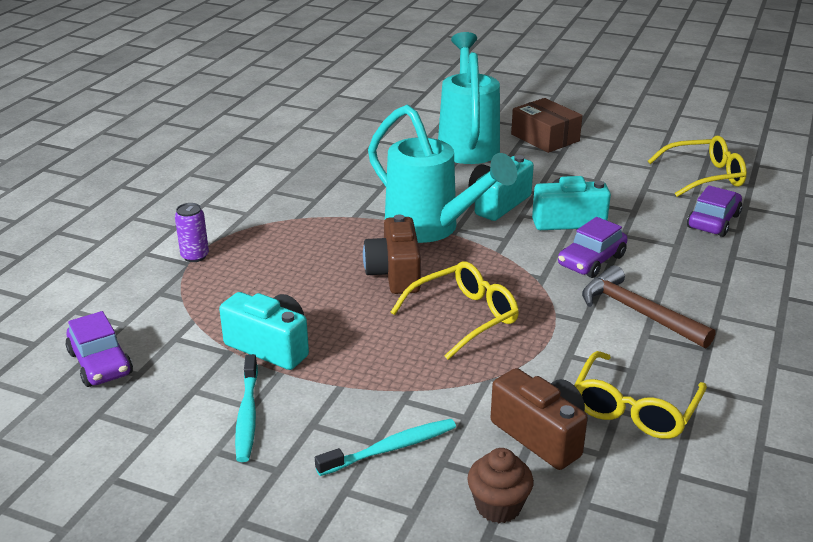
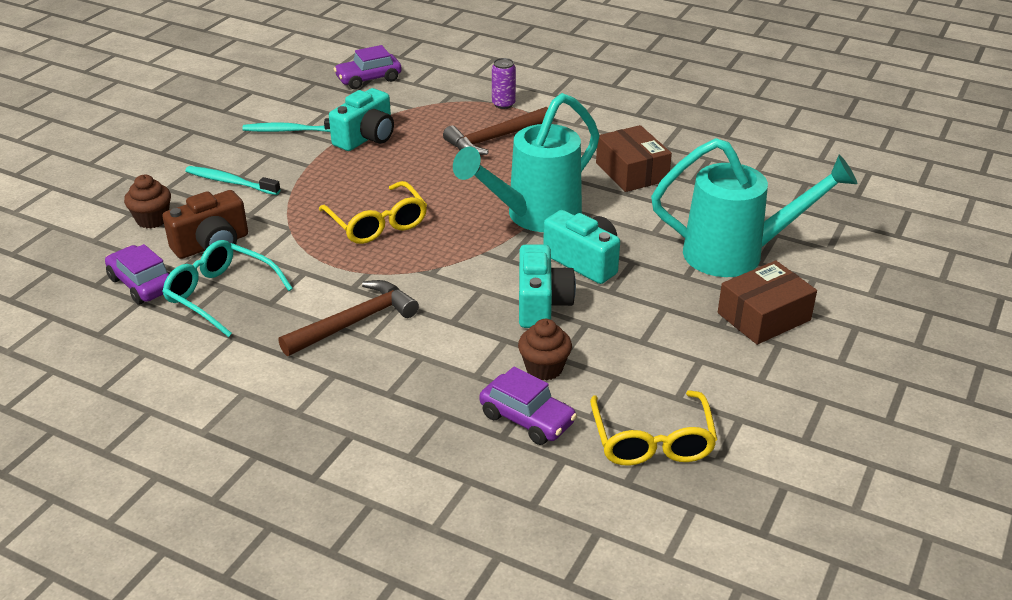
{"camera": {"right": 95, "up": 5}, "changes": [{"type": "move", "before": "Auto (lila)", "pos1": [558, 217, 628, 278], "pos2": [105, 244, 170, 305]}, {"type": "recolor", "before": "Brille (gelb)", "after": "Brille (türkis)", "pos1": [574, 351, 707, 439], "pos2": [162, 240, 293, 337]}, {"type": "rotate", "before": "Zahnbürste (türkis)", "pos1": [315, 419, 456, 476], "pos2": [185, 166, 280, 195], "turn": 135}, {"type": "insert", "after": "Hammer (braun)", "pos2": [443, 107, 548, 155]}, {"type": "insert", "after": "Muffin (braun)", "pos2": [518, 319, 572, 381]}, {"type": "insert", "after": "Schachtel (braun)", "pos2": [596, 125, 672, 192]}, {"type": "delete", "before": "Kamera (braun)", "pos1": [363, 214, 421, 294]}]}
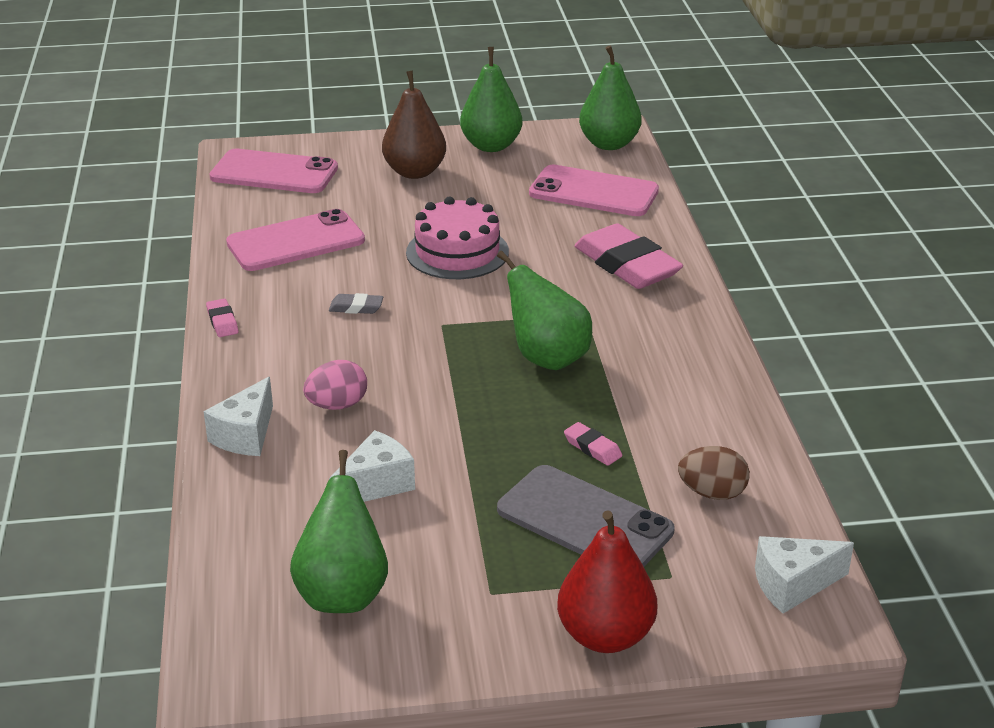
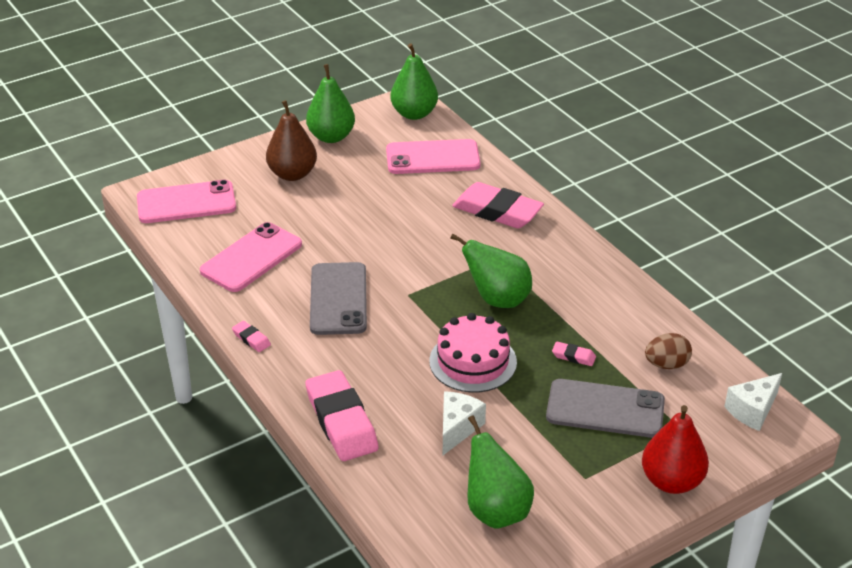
{"camera": {"right": -25, "up": 5}, "changes": [{"type": "replace", "before": "Käse (weiß)", "after": "Radiergummi (rosa)", "pos1": [203, 377, 273, 456], "pos2": [305, 370, 379, 461]}, {"type": "replace", "before": "Radiergummi (grau)", "after": "Handy (grau)", "pos1": [329, 293, 383, 314], "pos2": [310, 262, 367, 335]}, {"type": "move", "before": "Kuchen (rosa)", "pos1": [406, 197, 509, 279], "pos2": [429, 313, 517, 393]}, {"type": "delete", "before": "Ei (rosa)", "pos1": [303, 360, 367, 410]}]}
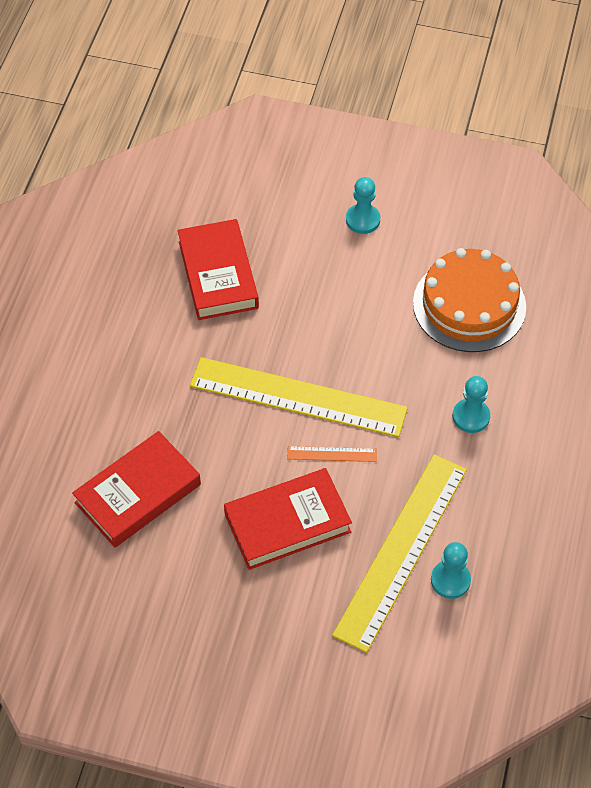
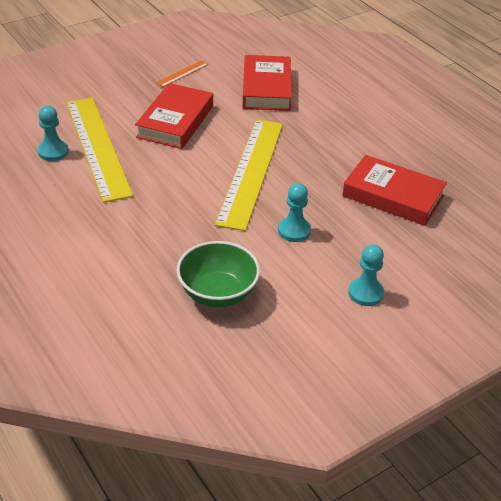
{"camera": {"right": 130, "up": -15}, "changes": [{"type": "move", "before": "Lineal (orange)", "pos1": [287, 446, 377, 462], "pos2": [156, 60, 208, 87]}, {"type": "replace", "before": "Kuchen (orange)", "after": "Schüssel (grün)", "pos1": [413, 248, 526, 352], "pos2": [177, 241, 260, 307]}, {"type": "rotate", "before": "Lineal (gelb)", "pos1": [190, 357, 408, 437], "pos2": [215, 119, 283, 231], "turn": -45}, {"type": "move", "before": "Bauer (türkis)", "pos1": [453, 376, 490, 433], "pos2": [278, 183, 311, 242]}]}
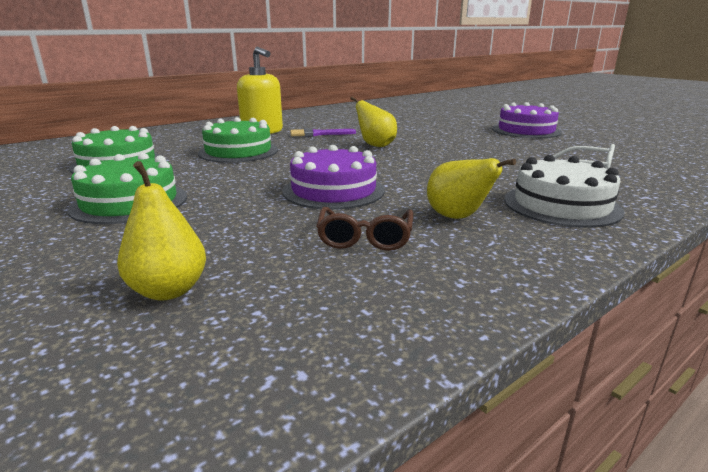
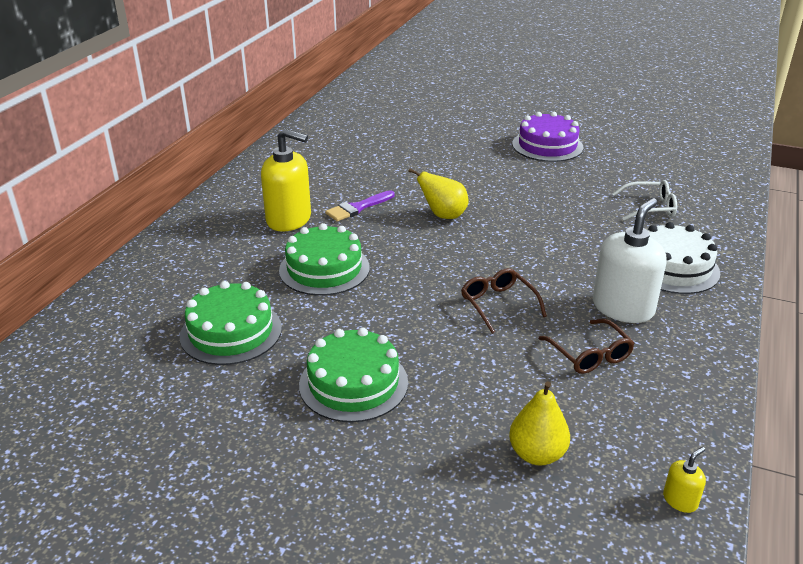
{"camera": {"right": -30, "up": 10}, "changes": [{"type": "replace", "before": "Kuchen (lila)", "after": "Brille (braun)", "pos1": [283, 145, 385, 210], "pos2": [461, 268, 547, 334]}, {"type": "replace", "before": "Birne (gelb)", "after": "Seifenspender (weiß)", "pos1": [427, 158, 516, 219], "pos2": [593, 198, 666, 323]}, {"type": "insert", "after": "Seifenspender (gelb)", "pos2": [663, 447, 706, 513]}]}
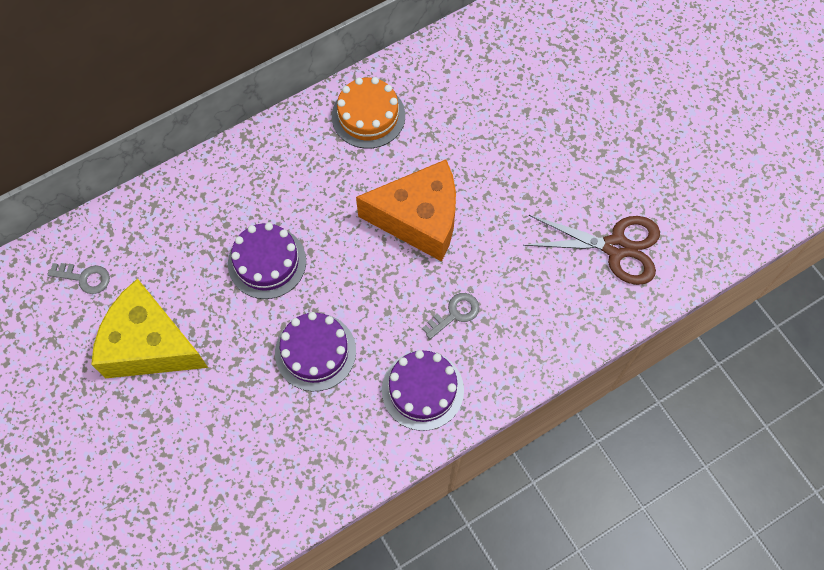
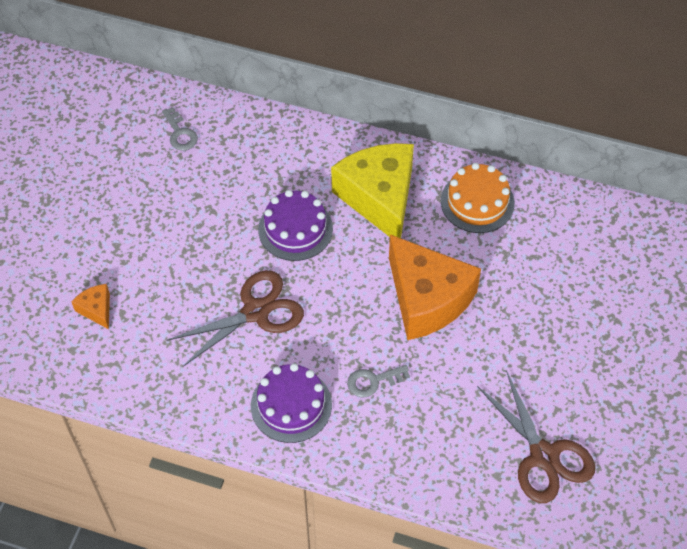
{"camera": {"right": 50, "up": -10}, "changes": [{"type": "insert", "after": "Käse (orange)", "pos2": [71, 284, 110, 329]}, {"type": "replace", "before": "Kuchen (lila)", "after": "Schere (braun)", "pos1": [275, 312, 356, 391], "pos2": [167, 270, 304, 367]}, {"type": "move", "before": "Käse (gelb)", "pos1": [91, 279, 208, 378], "pos2": [331, 143, 414, 238]}, {"type": "rotate", "before": "Schlüssel (grau)", "pos1": [422, 293, 479, 339], "pos2": [347, 365, 410, 397], "turn": 150}]}
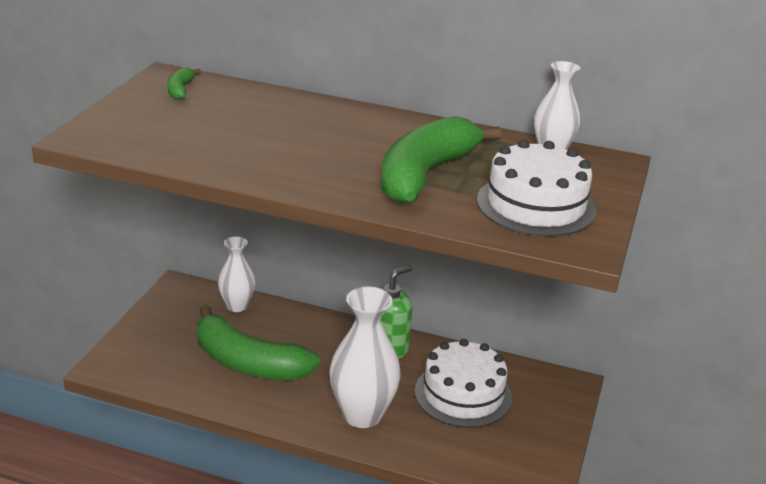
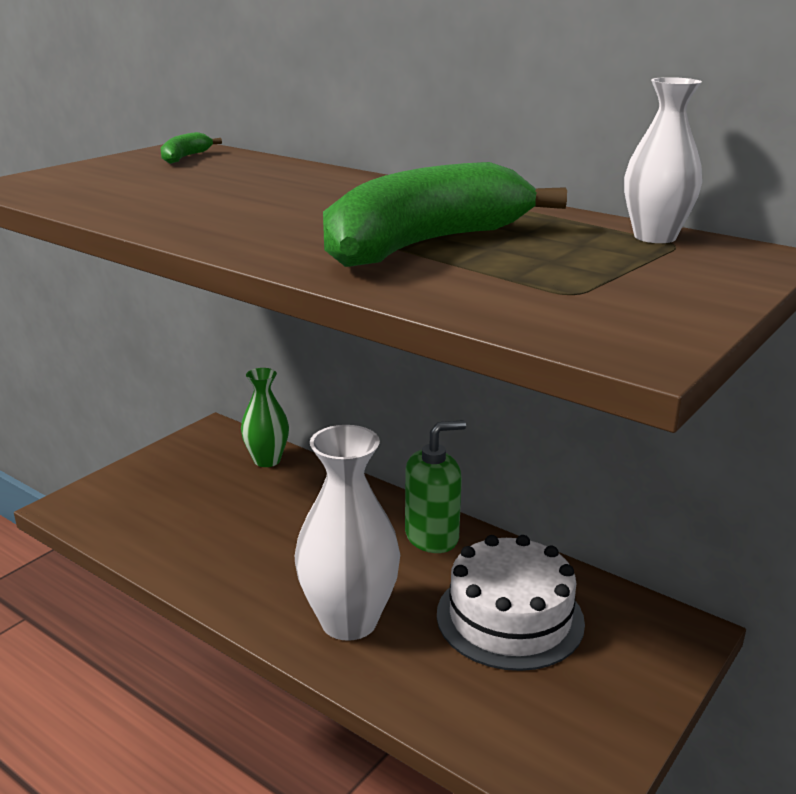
{"camera": {"right": 20, "up": -5}, "changes": [{"type": "recolor", "before": "Vase (weiß)", "after": "Vase (grün)", "pos1": [218, 236, 255, 312], "pos2": [241, 368, 289, 467]}, {"type": "delete", "before": "Banane (grün)", "pos1": [197, 305, 320, 380]}, {"type": "delete", "before": "Kuchen (weiß)", "pos1": [477, 140, 596, 237]}]}
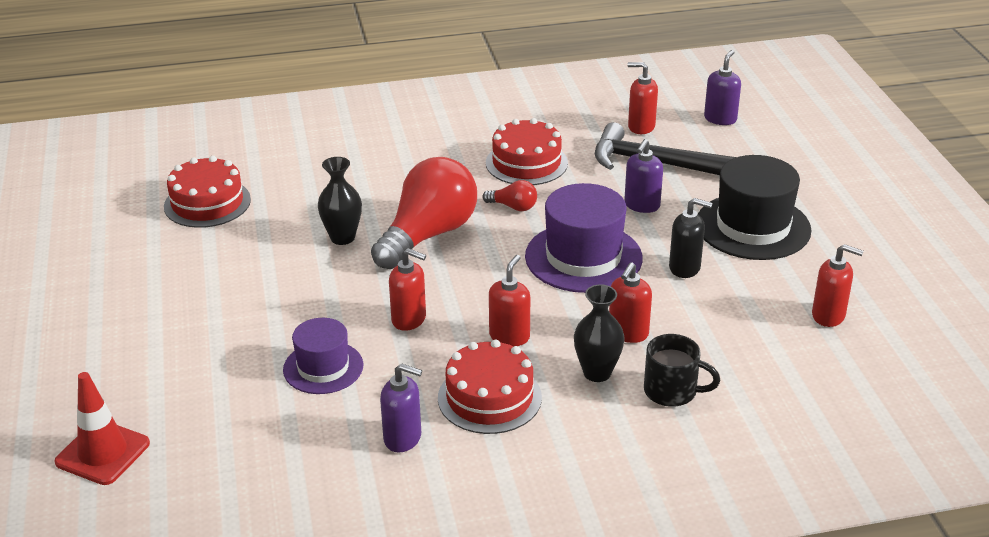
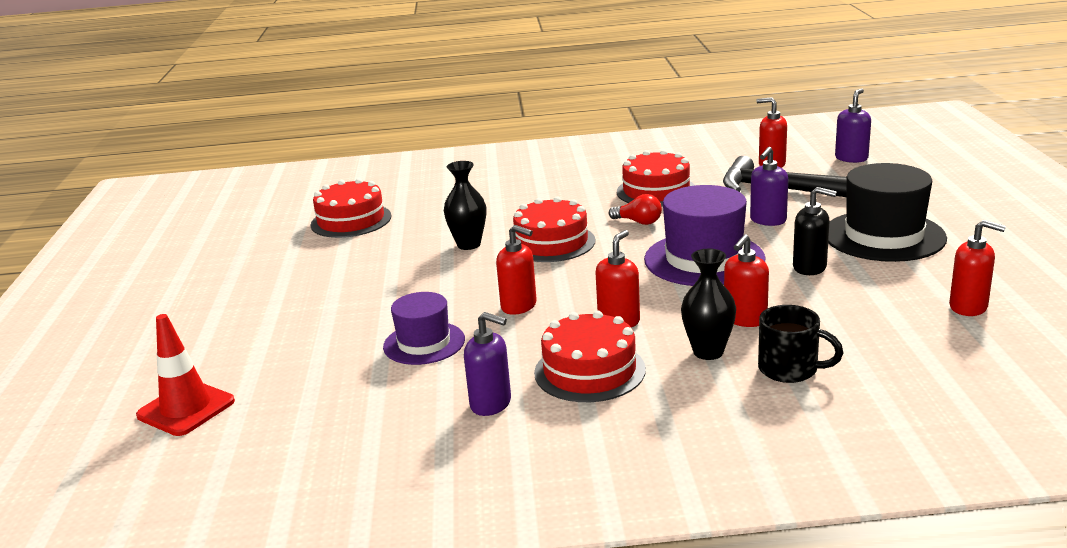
{"camera": {"right": 10, "up": -10}, "changes": [{"type": "replace", "before": "Glühbirne (rot)", "after": "Kuchen (rot)", "pos1": [371, 157, 477, 269], "pos2": [513, 196, 595, 262]}]}
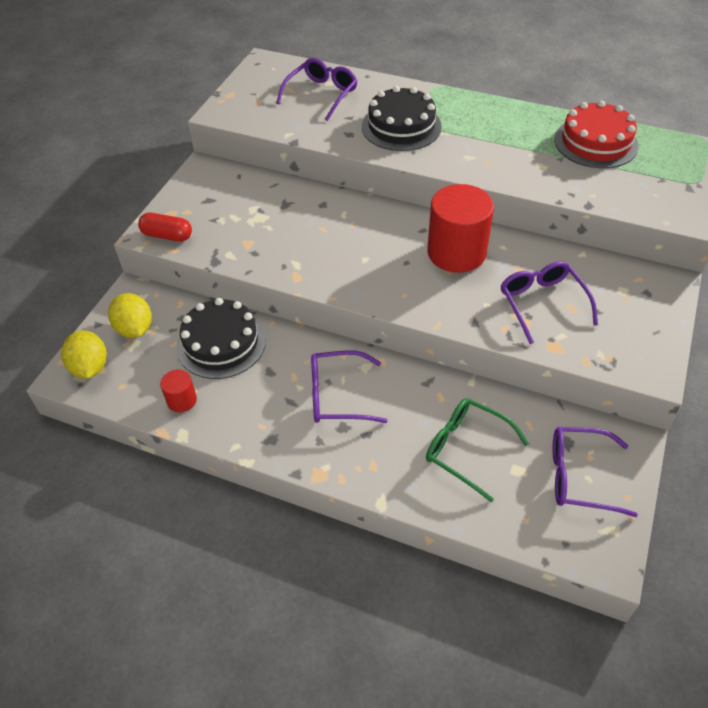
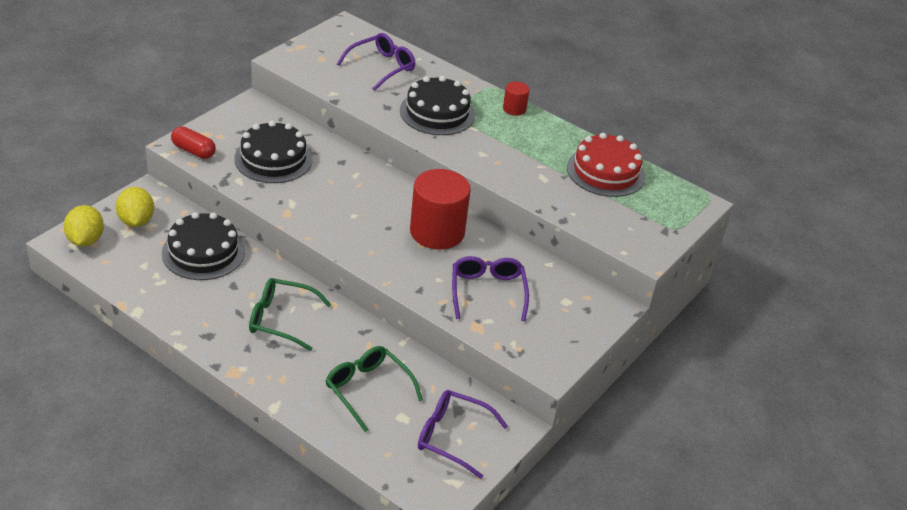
{"camera": {"right": 10, "up": -10}, "changes": [{"type": "insert", "after": "Kuchen (schwarz)", "pos2": [234, 121, 313, 183]}, {"type": "recolor", "before": "Brille (lila)", "after": "Brille (grün)", "pos1": [311, 350, 388, 423], "pos2": [249, 278, 332, 351]}, {"type": "move", "before": "Vollzylinder (rot)", "pos1": [160, 370, 197, 412], "pos2": [503, 82, 529, 116]}]}
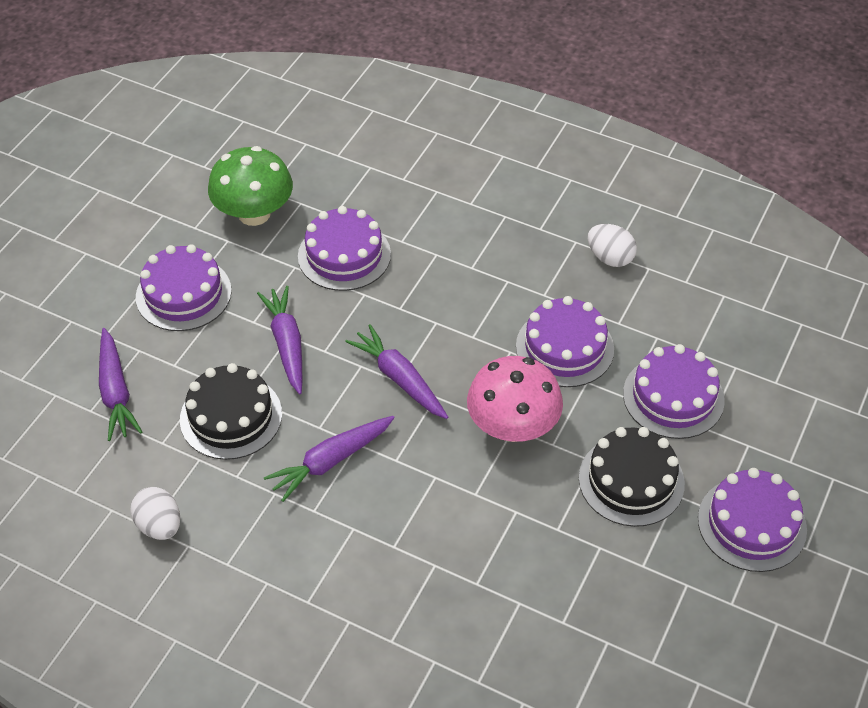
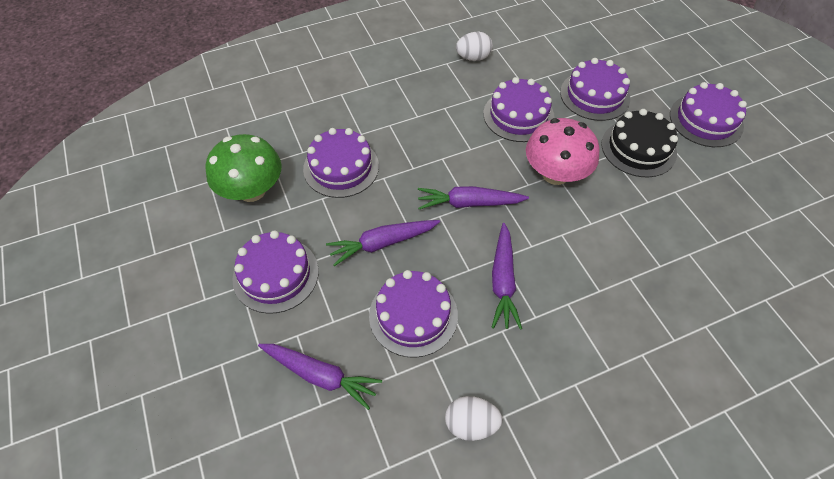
{"camera": {"right": -50, "up": 5}, "changes": [{"type": "rotate", "before": "Karotte (lila)", "pos1": [257, 286, 302, 394], "pos2": [326, 220, 440, 266], "turn": -45}, {"type": "recolor", "before": "Kuchen (schwarz)", "after": "Kuchen (lila)", "pos1": [180, 363, 282, 460], "pos2": [369, 270, 458, 358]}]}
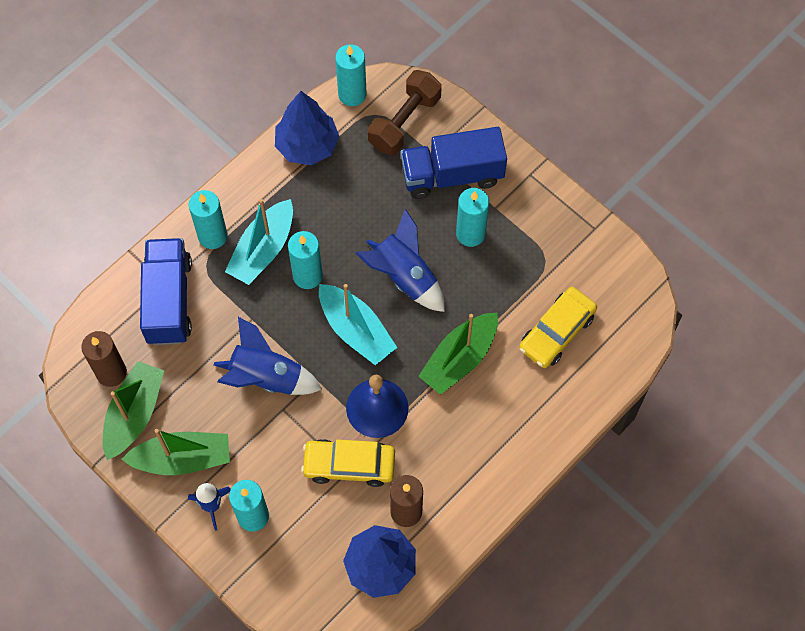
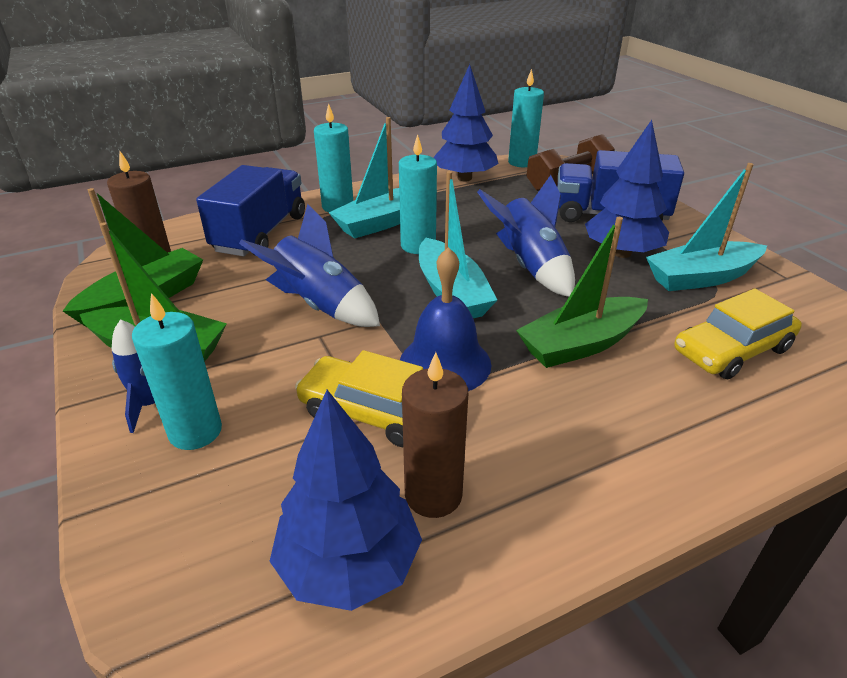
{"camera": {"right": 20, "up": -30}, "changes": [{"type": "replace", "before": "Kerze (türkis)", "after": "Baum (blau)", "pos1": [456, 188, 489, 247], "pos2": [585, 120, 669, 258]}, {"type": "insert", "after": "Boot (türkis)", "pos2": [646, 163, 767, 291]}]}
